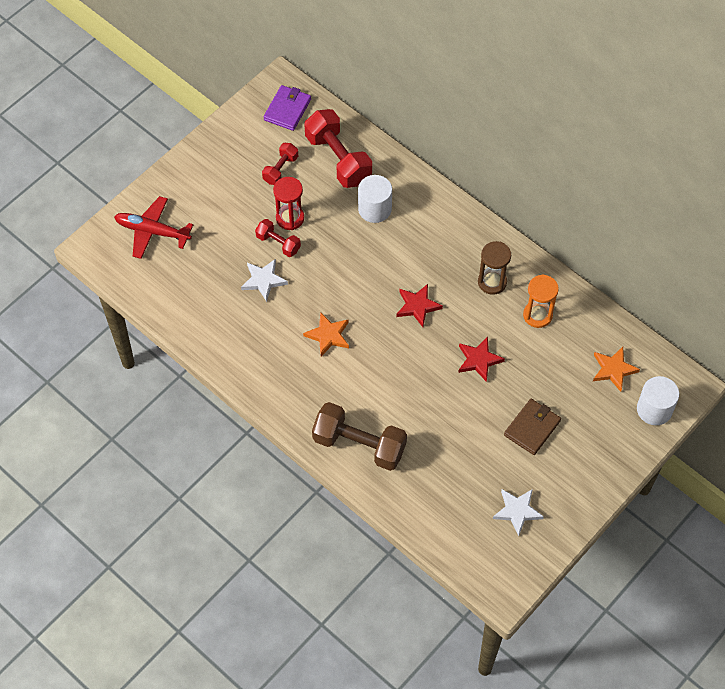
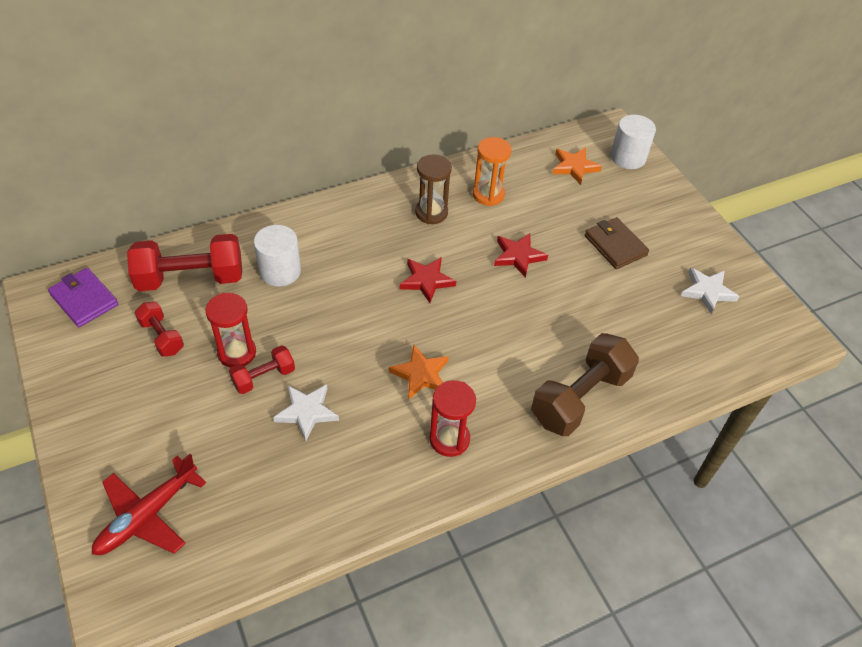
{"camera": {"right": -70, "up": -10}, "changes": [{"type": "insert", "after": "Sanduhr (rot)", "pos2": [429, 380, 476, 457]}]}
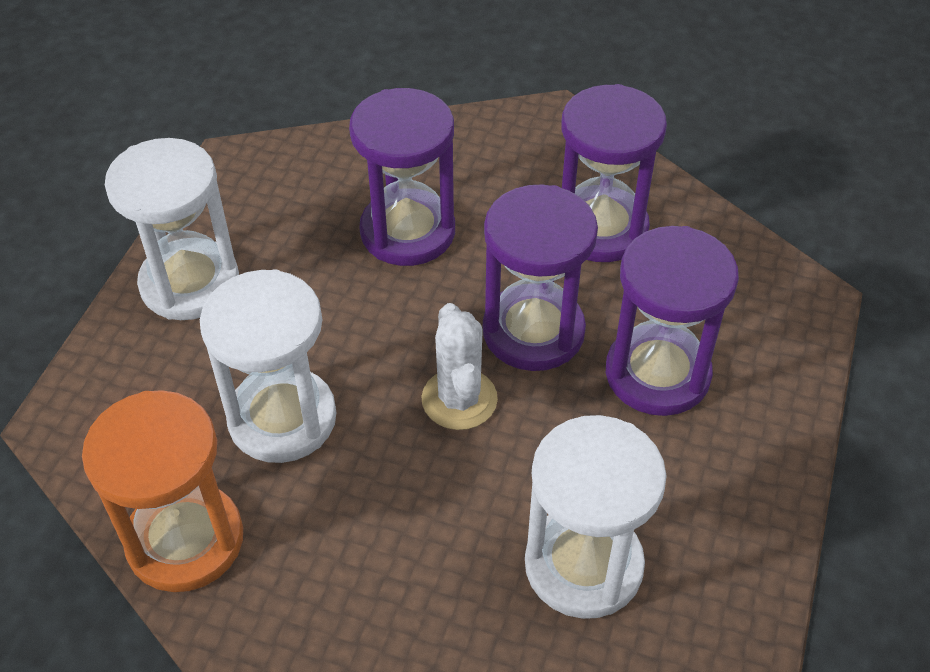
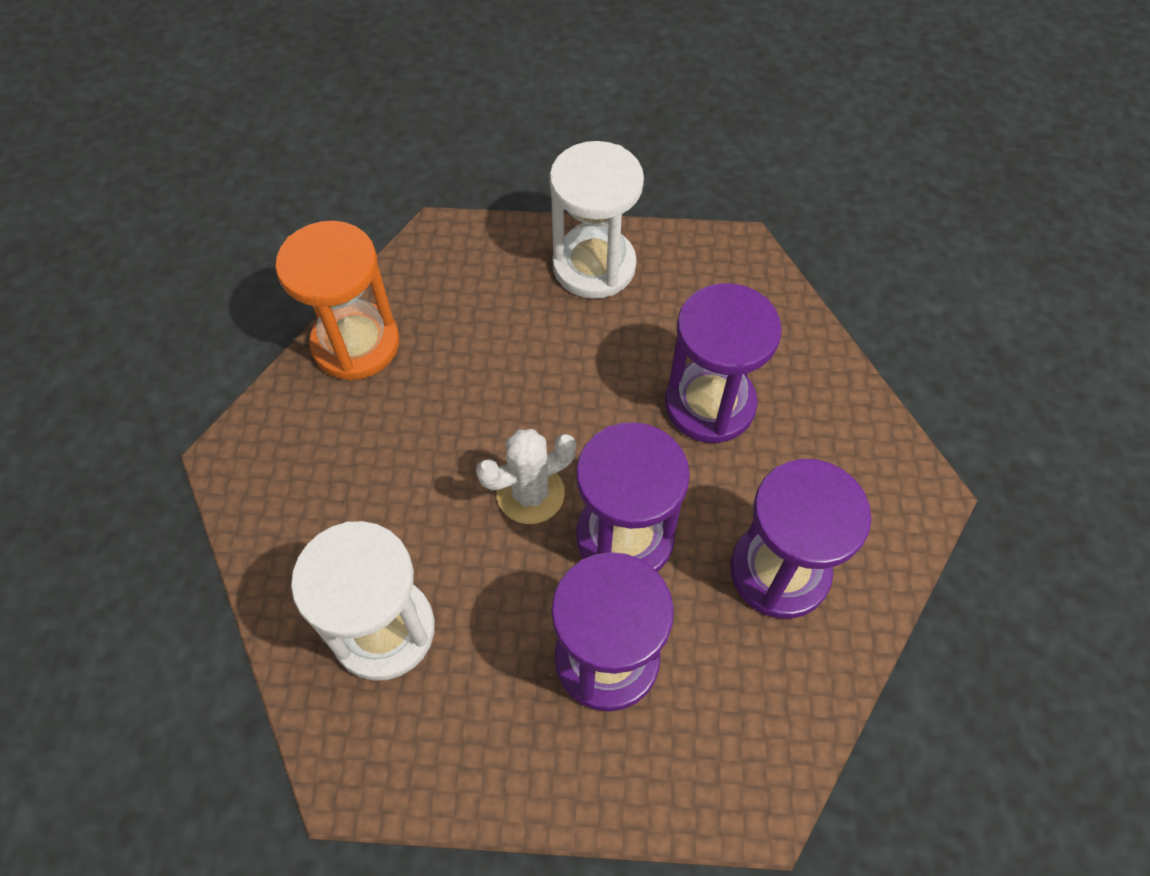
{"camera": {"right": 75, "up": 10}, "changes": [{"type": "delete", "before": "Sanduhr (weiß)", "pos1": [200, 269, 336, 463]}]}
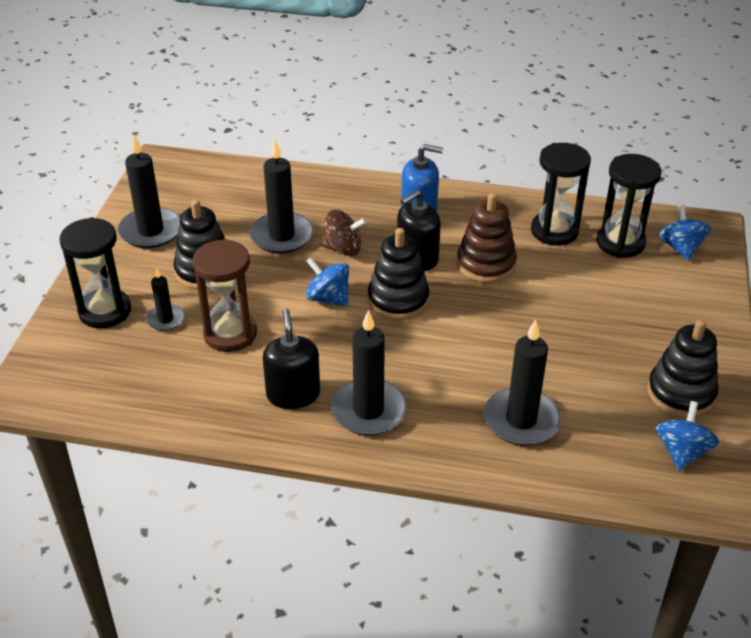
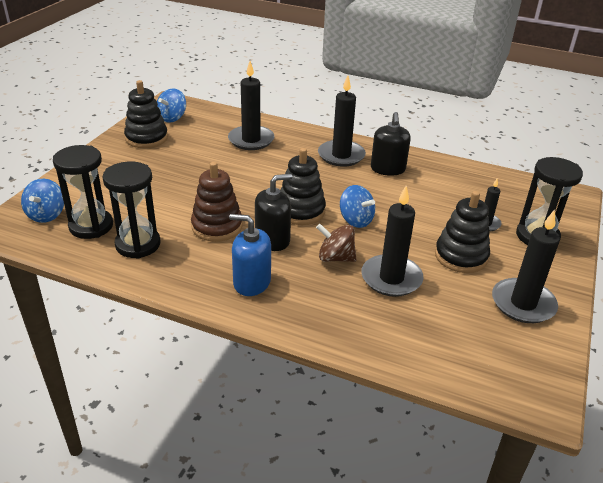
{"camera": {"right": -170, "up": -5}, "changes": [{"type": "delete", "before": "Sanduhr (braun)", "pos1": [193, 239, 257, 352]}]}
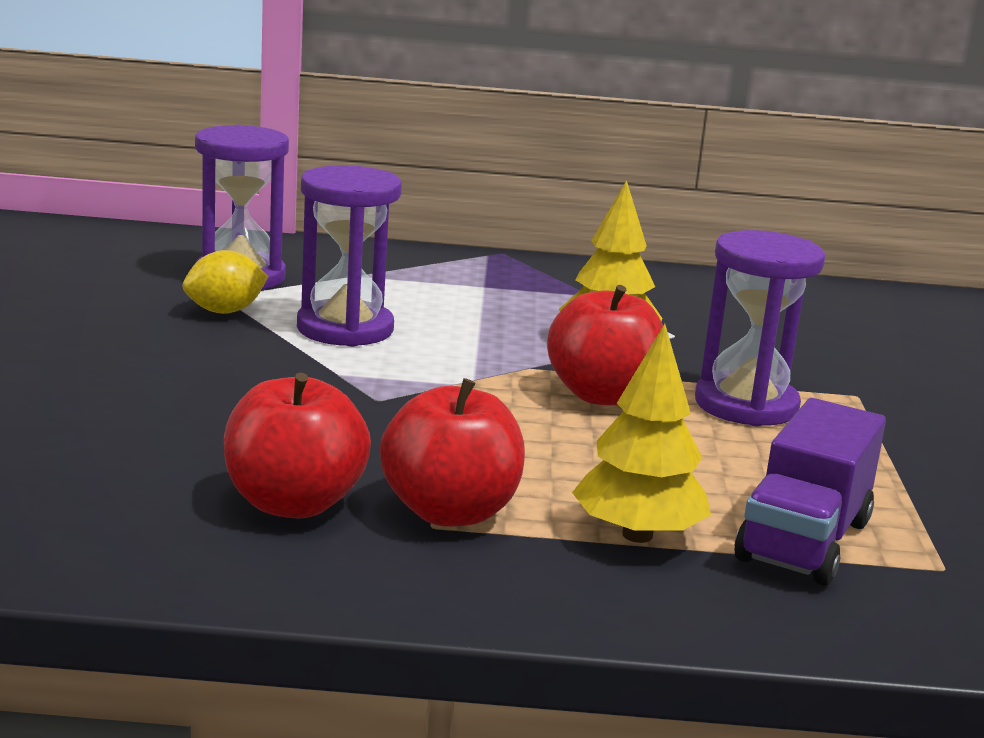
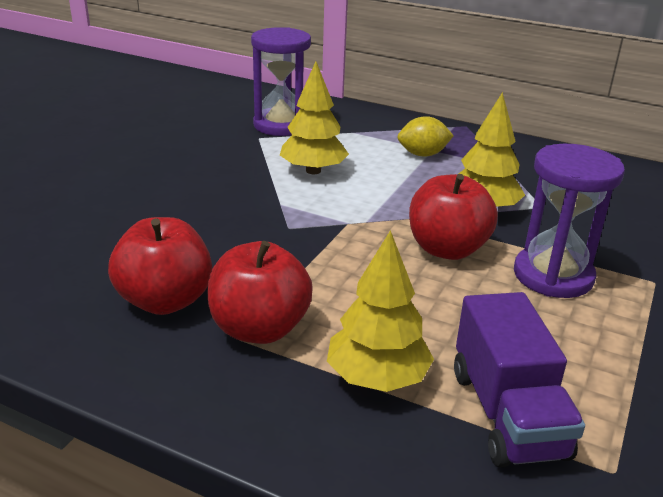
{"camera": {"right": 25, "up": 10}, "changes": [{"type": "replace", "before": "Sanduhr (lila)", "after": "Baum (gelb)", "pos1": [297, 165, 402, 347], "pos2": [280, 61, 349, 174]}, {"type": "move", "before": "Zitrone (gelb)", "pos1": [183, 250, 269, 314], "pos2": [398, 116, 454, 157]}, {"type": "rotate", "before": "Lastwagen (lila)", "pos1": [735, 398, 886, 586], "pos2": [454, 292, 585, 468], "turn": -60}]}
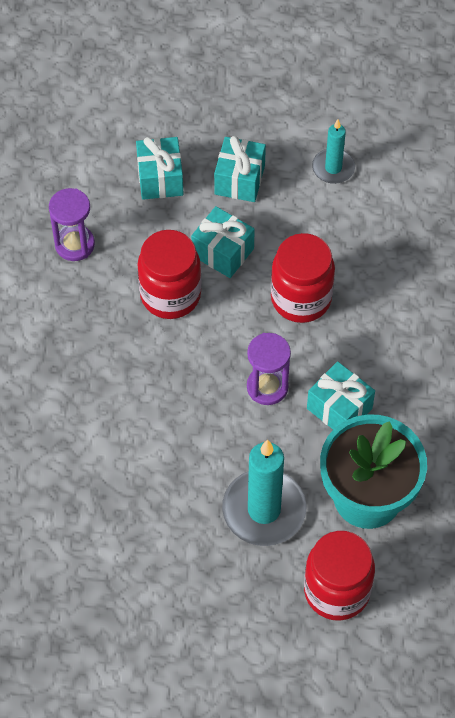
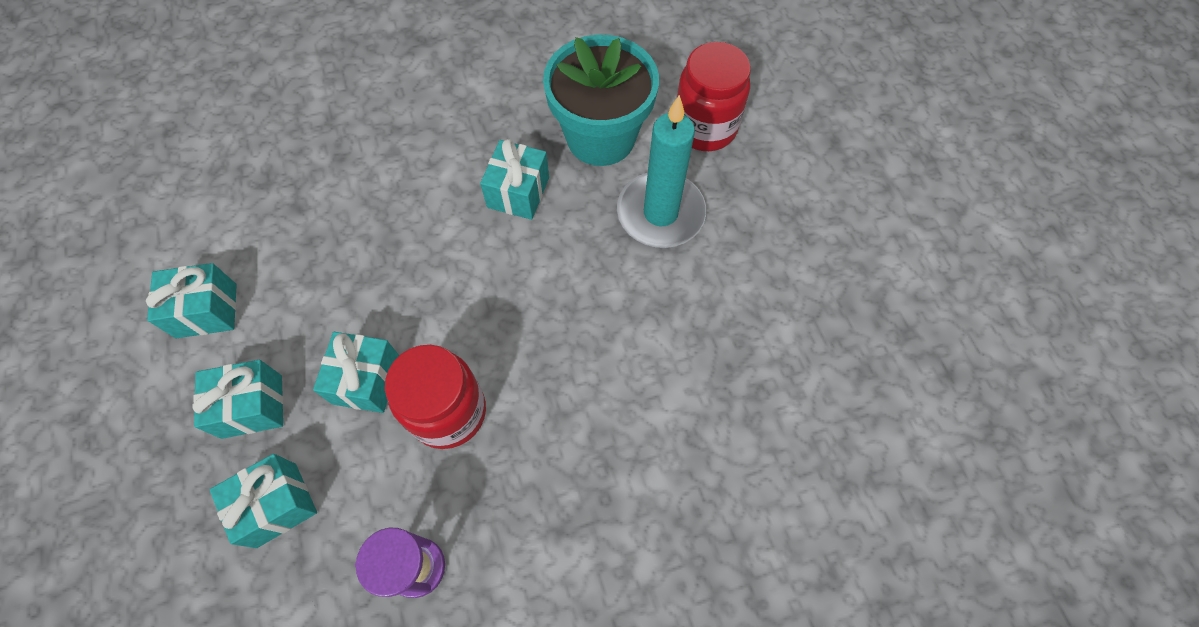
{"camera": {"right": -115, "up": 5}, "changes": [{"type": "replace", "before": "Kerze (türkis)", "after": "Geschenk (türkis)", "pos1": [312, 119, 355, 184], "pos2": [146, 263, 237, 338]}, {"type": "delete", "before": "Sanduhr (lila)", "pos1": [247, 333, 291, 405]}, {"type": "delete", "before": "Einmachglas (rot)", "pos1": [271, 233, 335, 323]}]}
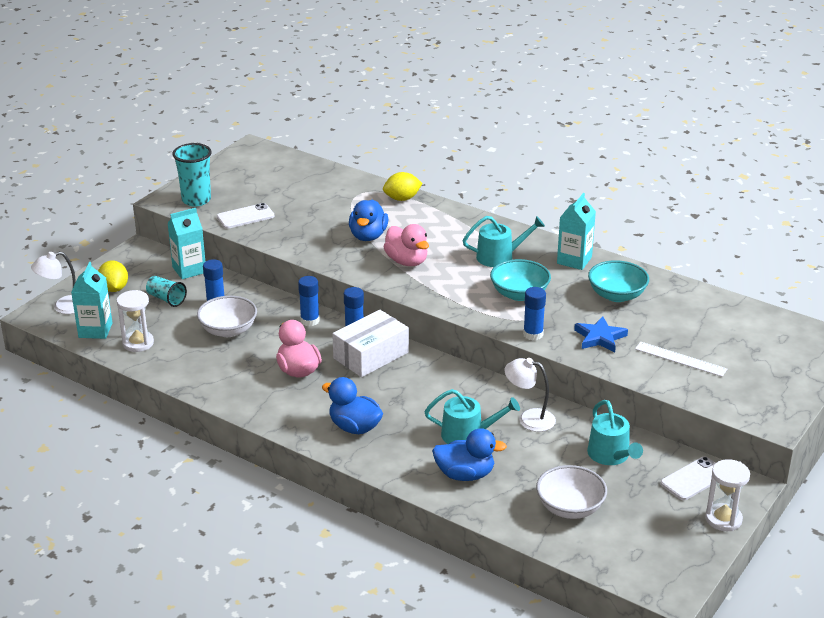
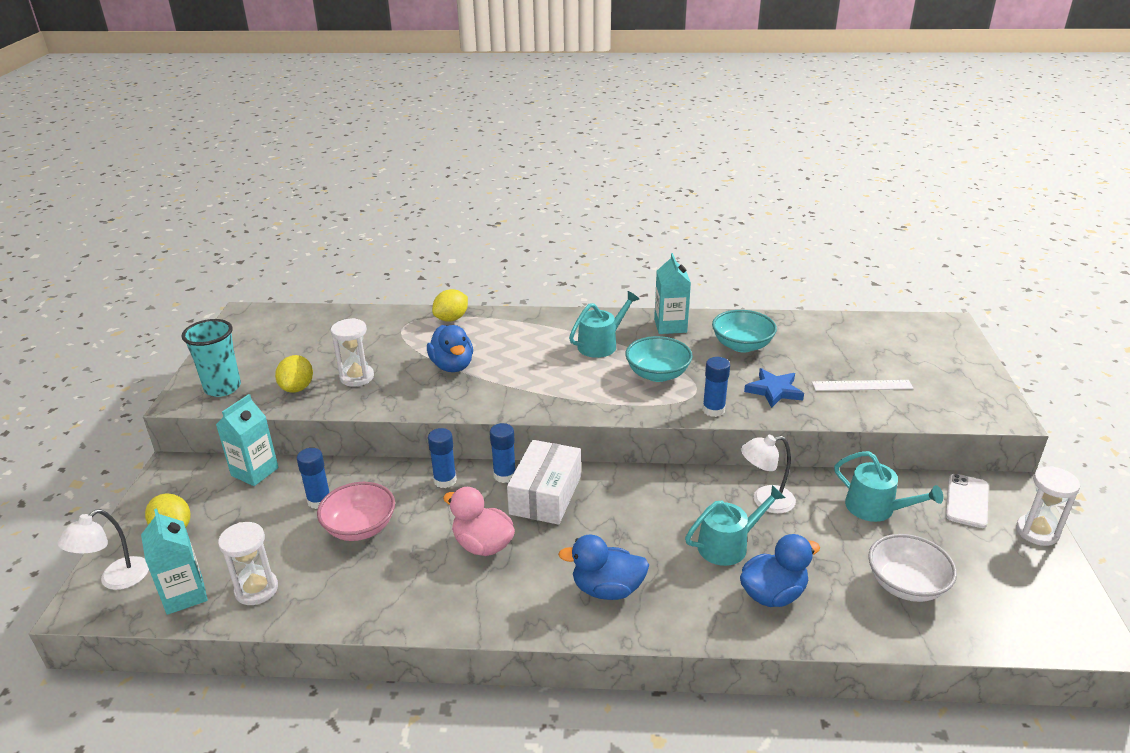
{"camera": {"right": -30, "up": 0}, "changes": [{"type": "replace", "before": "Handy (weiß)", "after": "Zitrone (gelb)", "pos1": [217, 203, 274, 229], "pos2": [275, 355, 313, 393]}, {"type": "recolor", "before": "Schüssel (weiß)", "after": "Schüssel (rosa)", "pos1": [197, 296, 257, 337], "pos2": [317, 482, 395, 541]}, {"type": "insert", "after": "Sanduhr (weiß)", "pos2": [331, 318, 374, 387]}, {"type": "delete", "before": "Becher (türkis)", "pos1": [146, 276, 187, 307]}, {"type": "delete", "before": "Ente (rosa)", "pos1": [383, 224, 429, 266]}]}
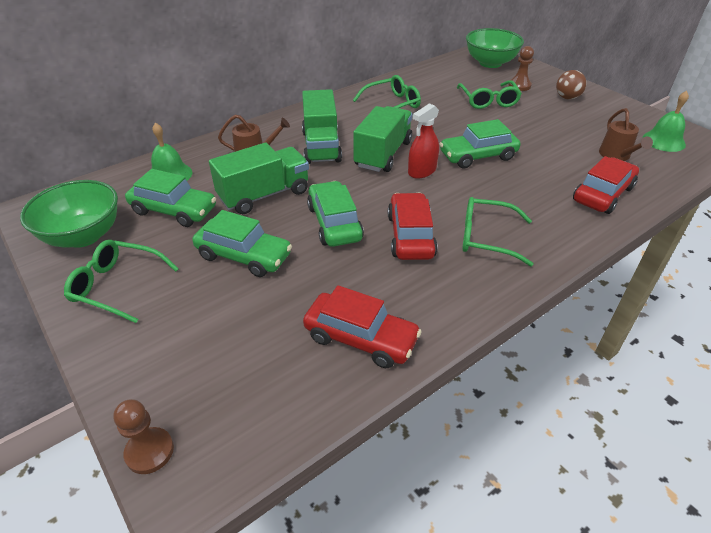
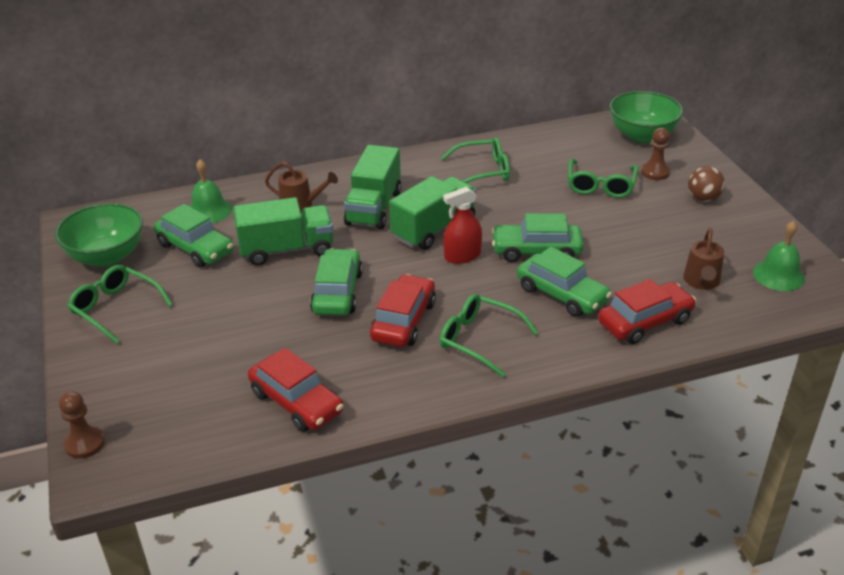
{"camera": {"right": 20, "up": -5}, "changes": [{"type": "move", "before": "Auto (grün)", "pos1": [192, 210, 292, 277], "pos2": [517, 247, 612, 317]}]}
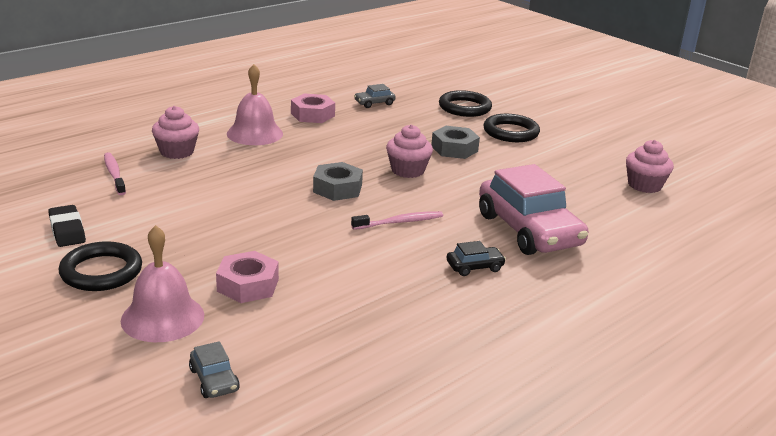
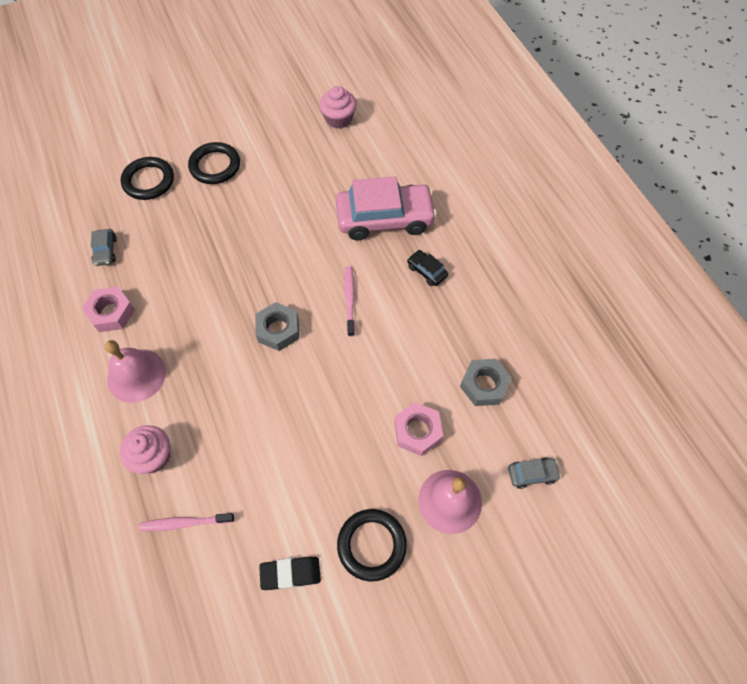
{"camera": {"right": -70, "up": 35}, "changes": [{"type": "rotate", "before": "Auto (schwarz)", "pos1": [447, 241, 506, 276], "pos2": [407, 250, 448, 286], "turn": -45}, {"type": "move", "before": "Sechskantmutter (grau)", "pos1": [431, 126, 480, 159], "pos2": [460, 359, 512, 406]}, {"type": "delete", "before": "Muffin (rosa)", "pos1": [386, 125, 433, 178]}]}
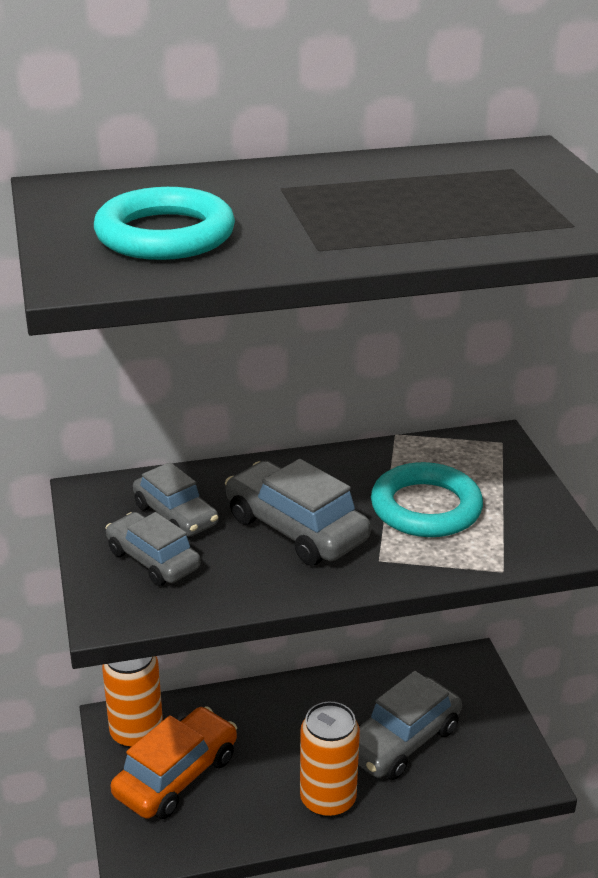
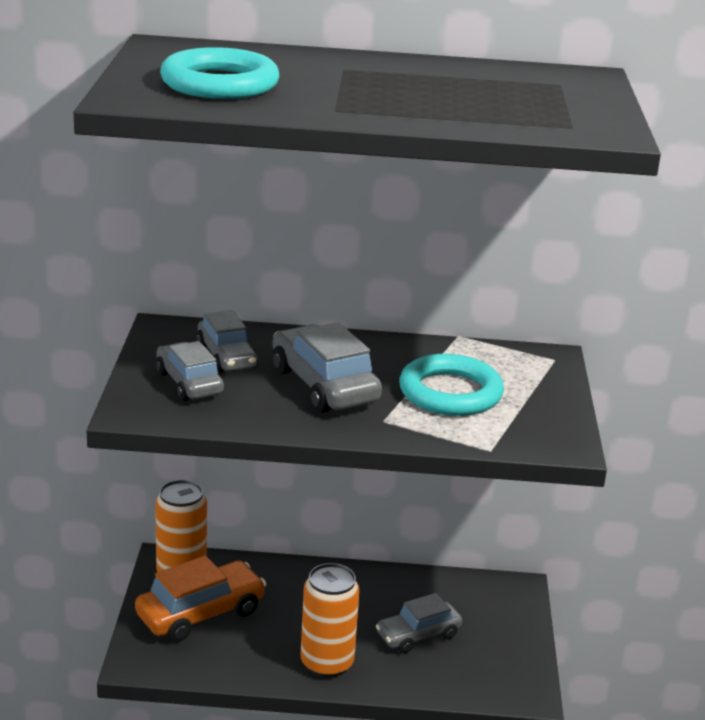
{"camera": {"right": 15, "up": -5}, "changes": [{"type": "resize", "before": "Auto (grau)", "pos1": [358, 671, 462, 780], "pos2": [376, 593, 462, 653], "scale": 0.66}]}
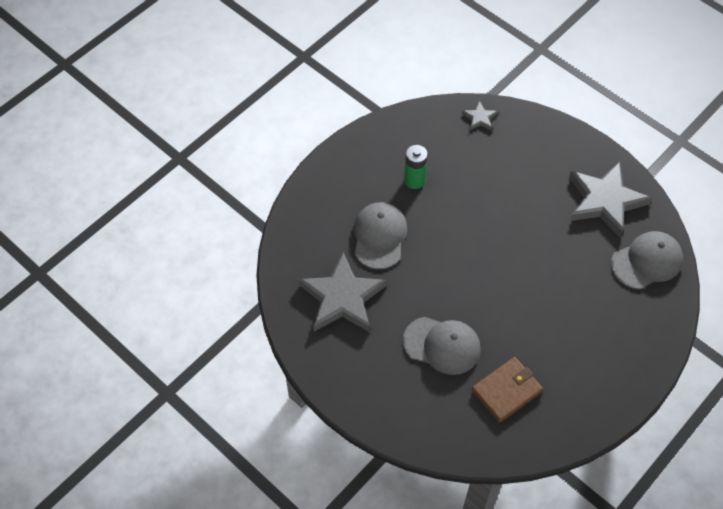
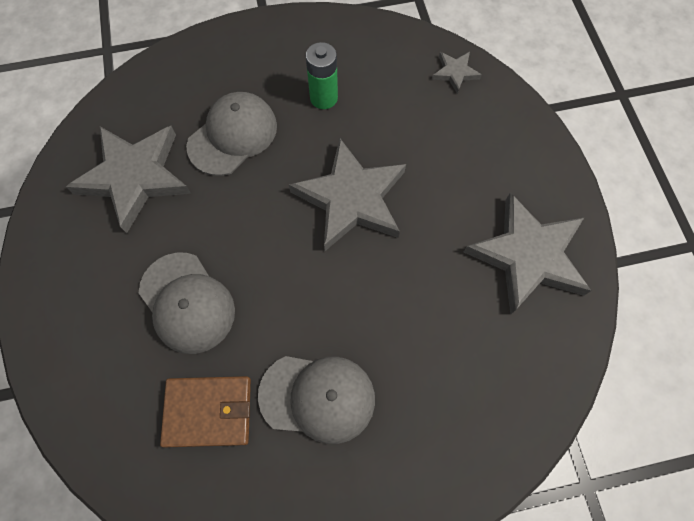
{"camera": {"right": 35, "up": 10}, "changes": [{"type": "move", "before": "Kappe (grau)", "pos1": [611, 231, 683, 289], "pos2": [258, 356, 375, 444]}, {"type": "insert", "after": "Stern (grau)", "pos2": [289, 138, 406, 251]}]}
